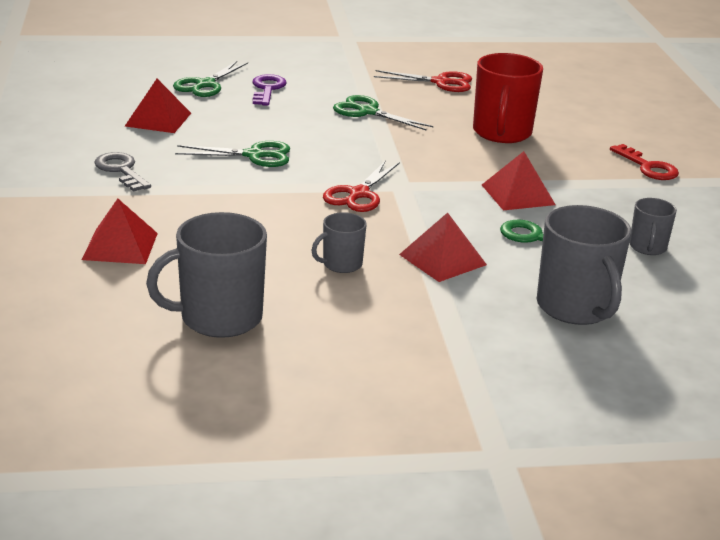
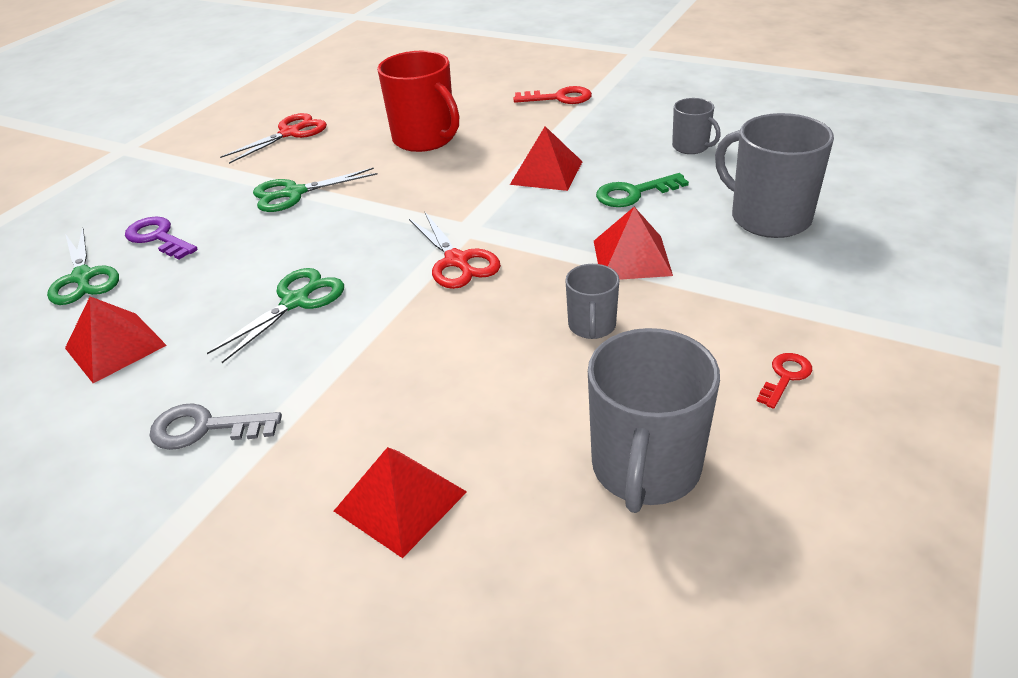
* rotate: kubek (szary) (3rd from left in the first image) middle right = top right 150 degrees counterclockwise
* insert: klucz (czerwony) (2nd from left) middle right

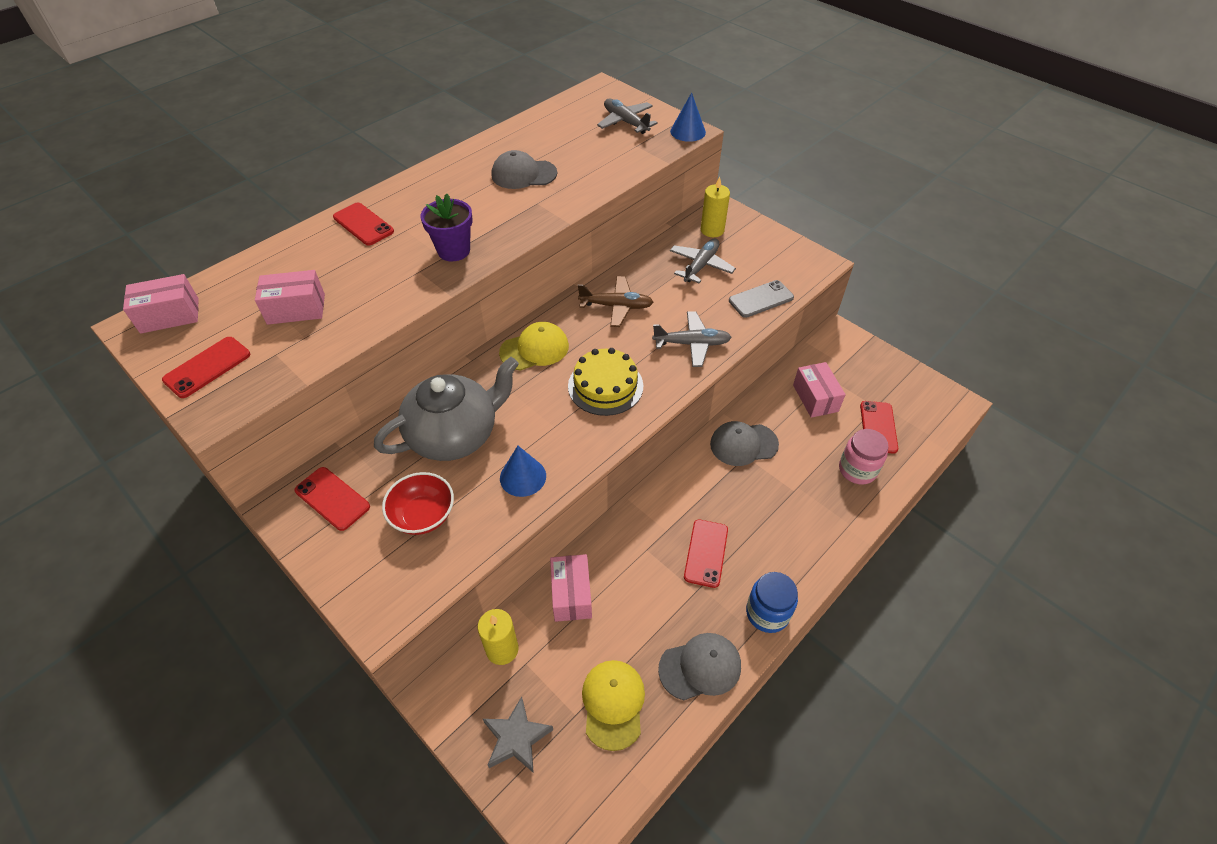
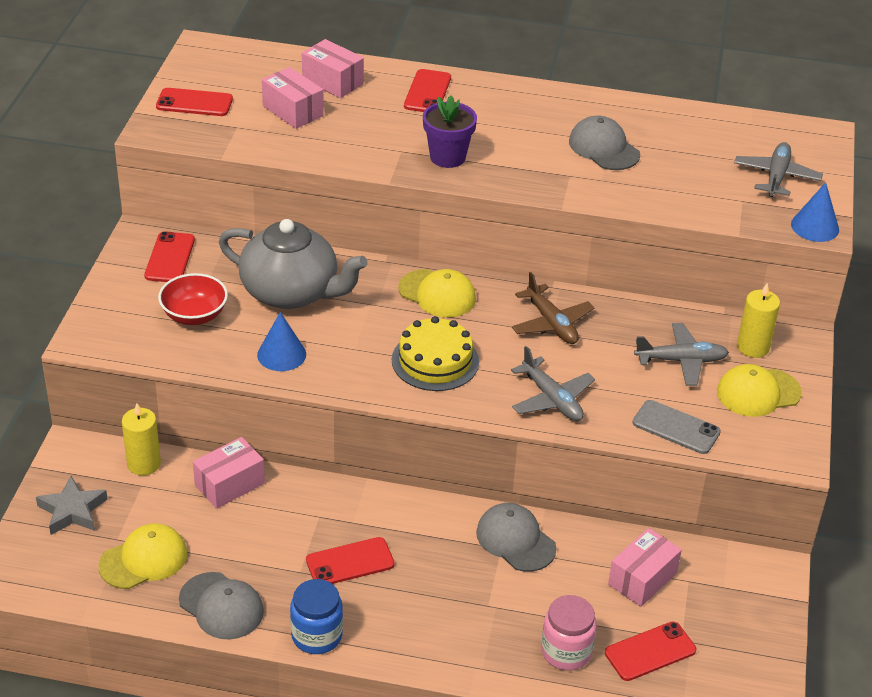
* move: pudełko (różowy) (1st from left in the first image) middle left to pudełko (różowy) (3rd from left) top centre
* insert: czapka (żółty) (3rd from left) middle right

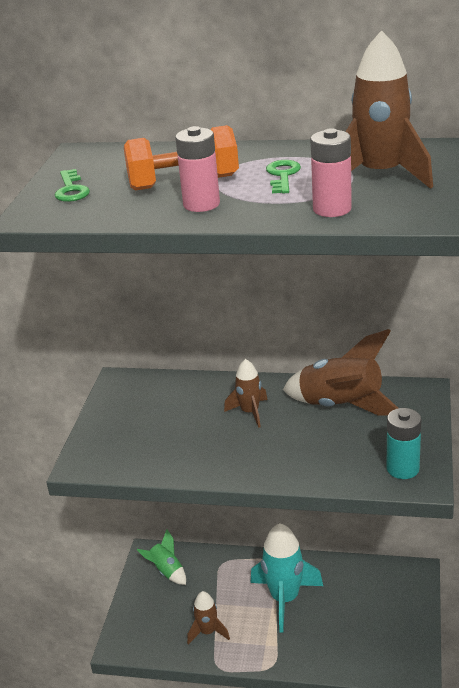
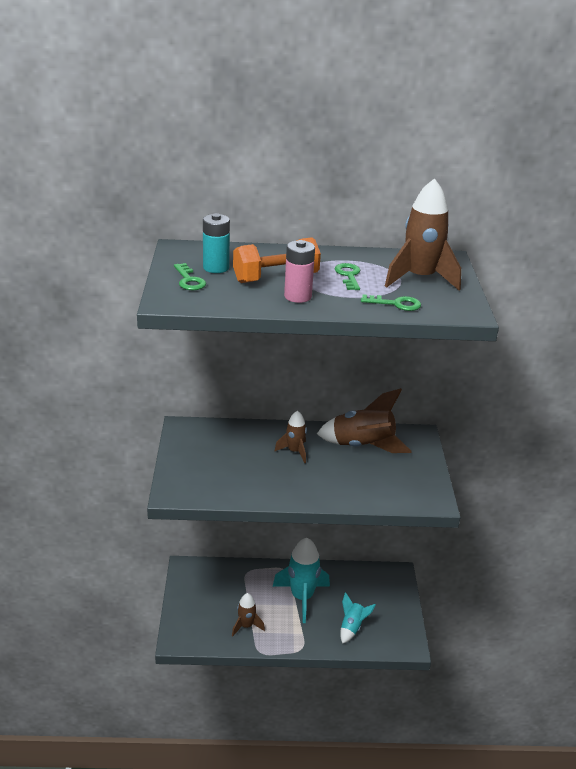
* move: bateria (turkusowy) middle right to top centre
* insert: rakieta (turkusowy) (2nd from left) bottom centre
* replace: bateria (różowy) (2nd from left) top right to klucz (zielony) (3rd from left) middle right
* delete: rakieta (zielony) bottom centre

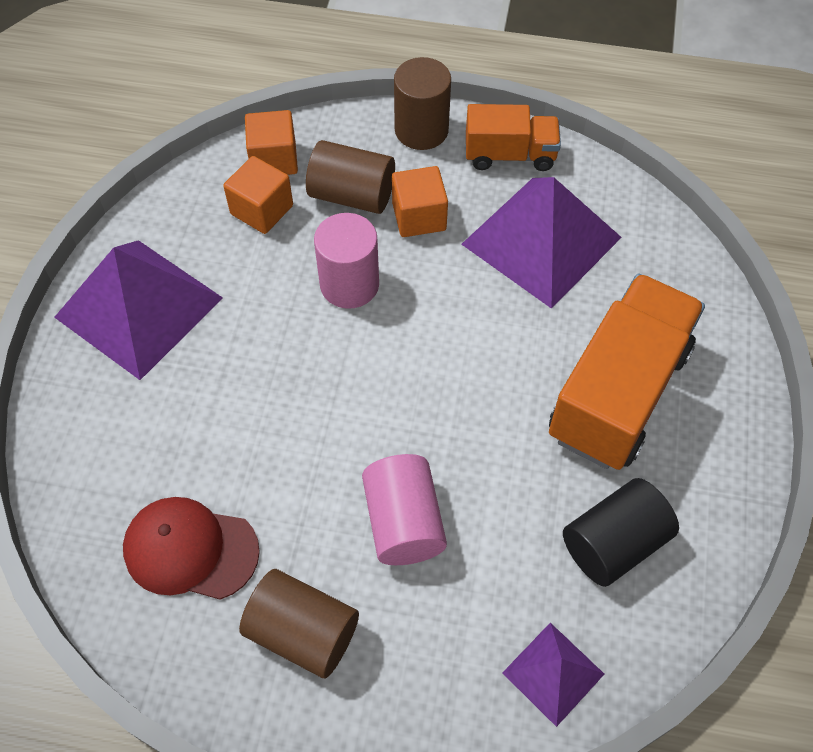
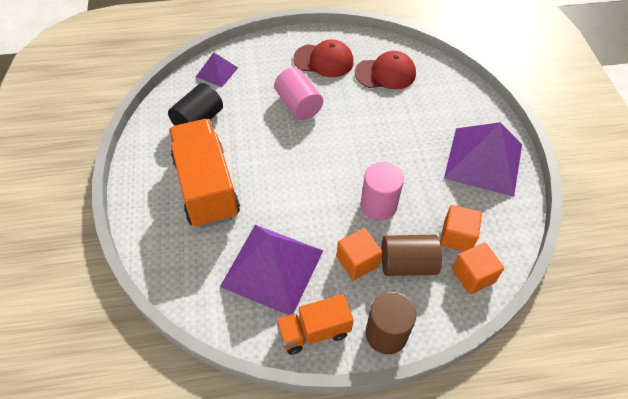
* rotate: ciężarówka (pomarańczowy) (2nd from left in the first image) middle right = middle left 150 degrees clockwise
* replace: walec (brązowy) (1st from left) bottom centre to czapka (czerwony) (1st from left) top centre

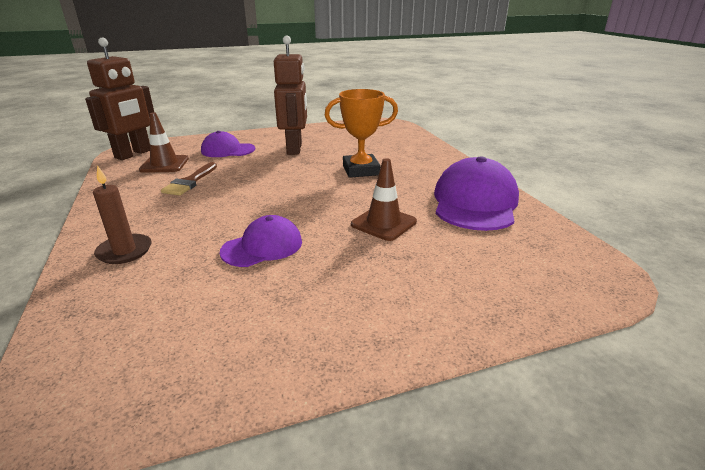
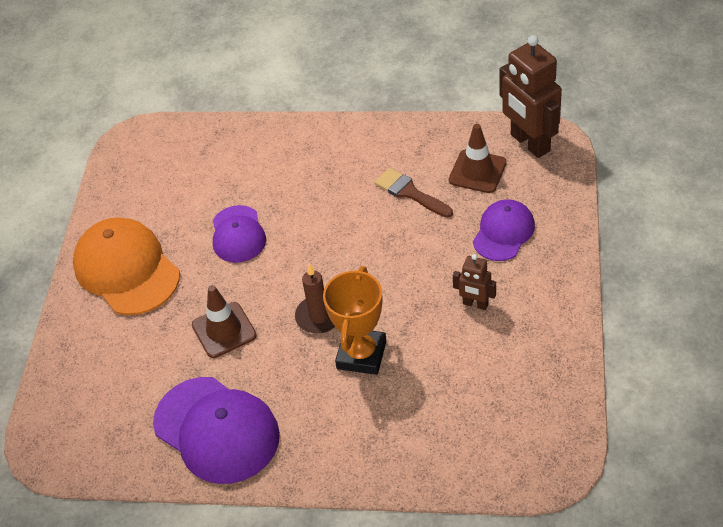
* insert: czapka (pomarańczowy) middle left
* move: świeca (brązowy) middle left to centre
* resize: robot (brązowy) (2nd from left in the first image) top centre = centre x0.51

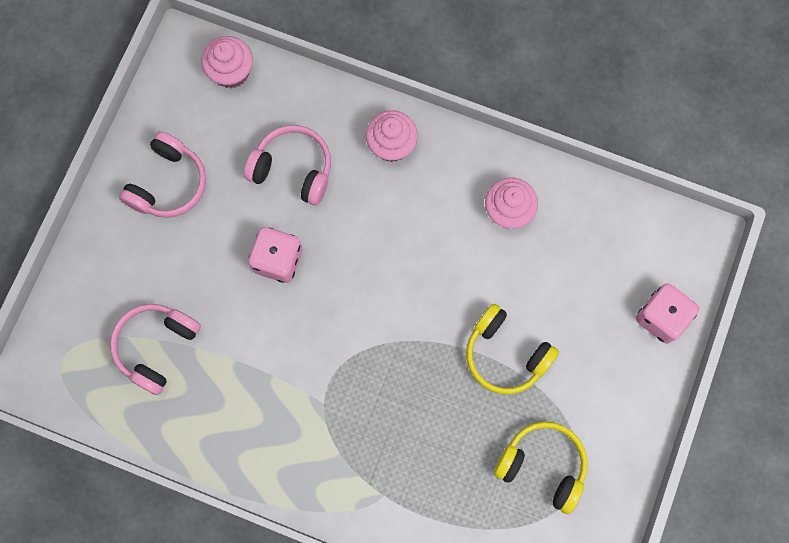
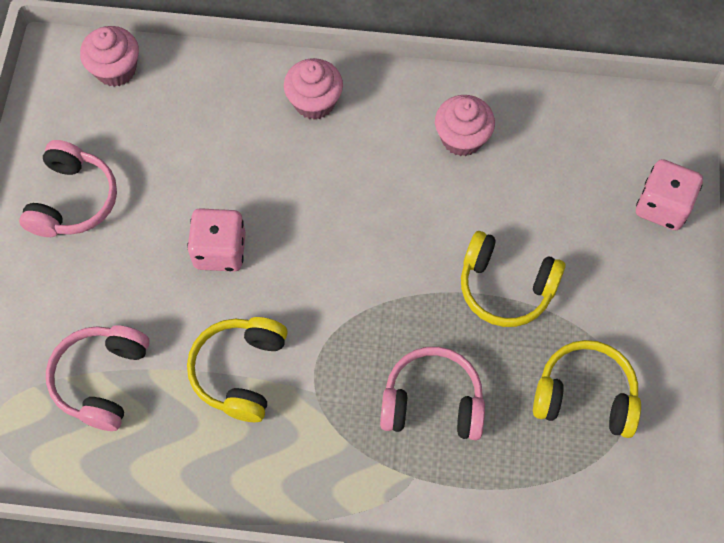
* insert: słuchawki (żółty) (1st from left) bottom left
* move: słuchawki (różowy) (3rd from left) top centre to bottom centre

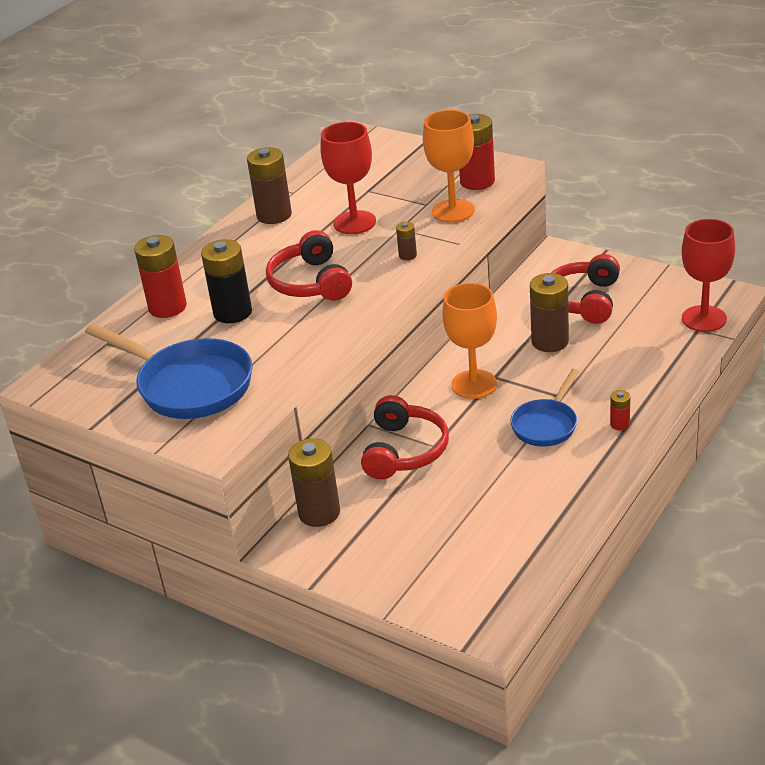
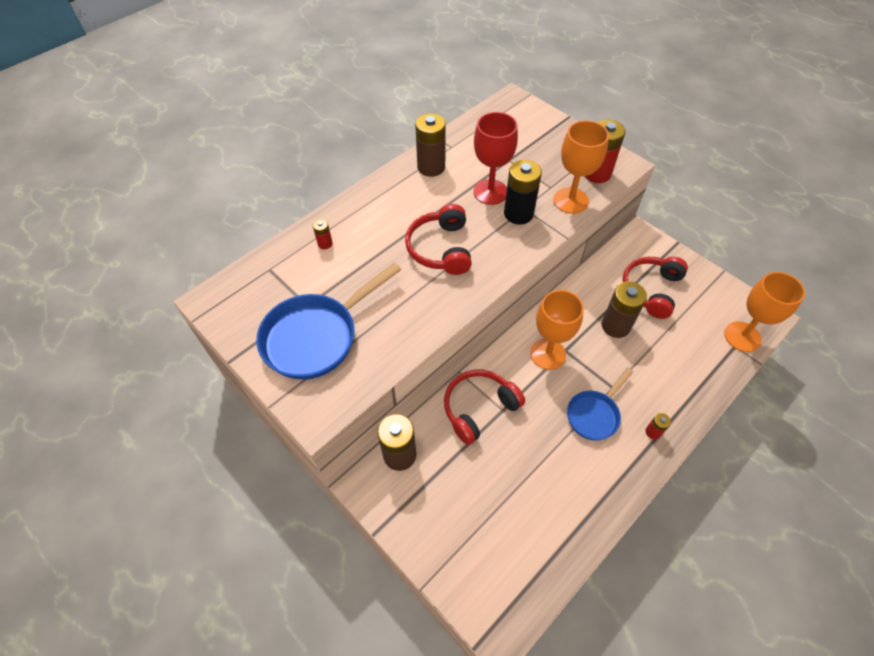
* rotate: patelnia (niebieski) (1st from left) middle left = centre 90 degrees clockwise
* resize: bateria (czerwony) (1st from left) middle left = centre x0.48
* rotate: słuchawki (czerwony) (2nd from left) centre = centre 150 degrees counterclockwise
* move: bateria (czarny) middle left to top centre
* recolor: kielich (czerwony) (2nd from left) middle right to kielich (pomarańczowy) (3rd from left) middle right
* delete: bateria (brązowy) (3rd from left) top centre

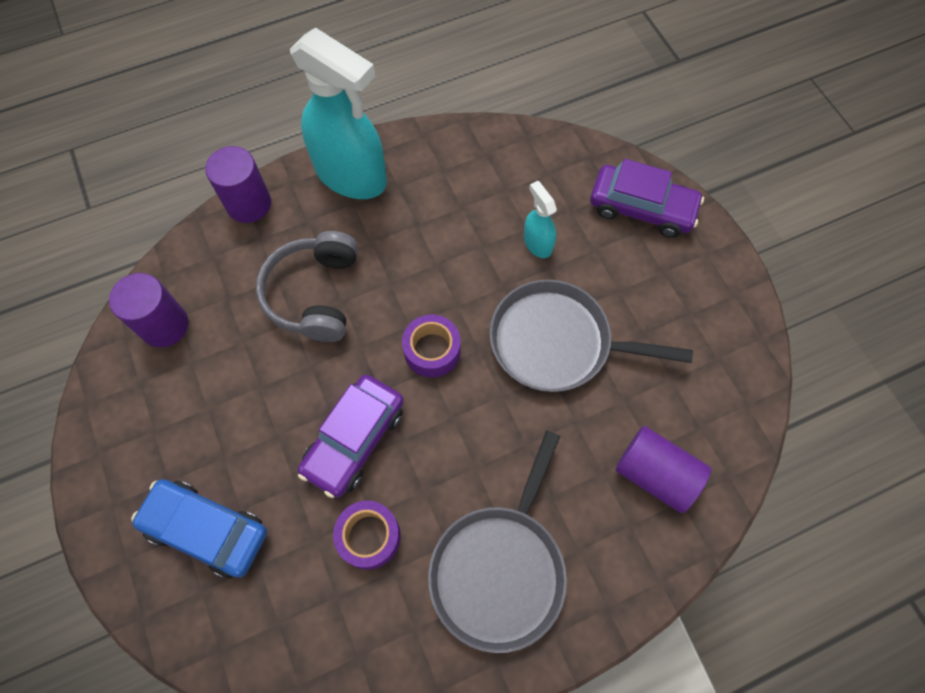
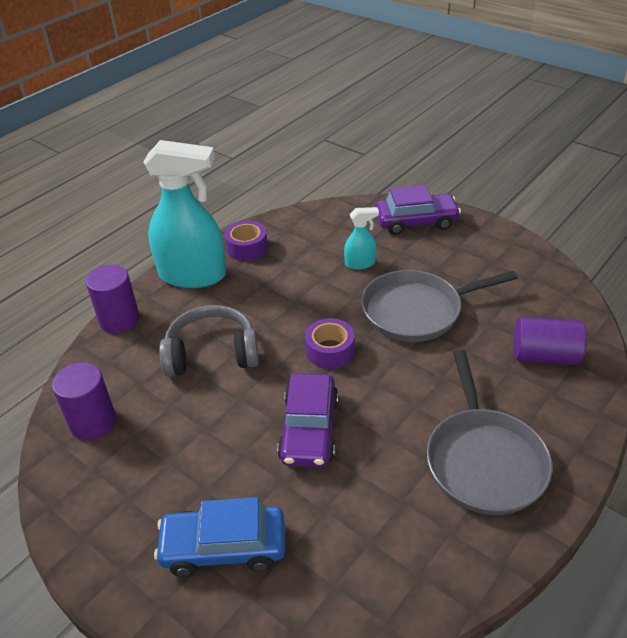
* rotate: słuchawki (szary) middle left = centre 105 degrees clockwise
* move: taśma klejąca (fioletowy) (1st from left) bottom centre to centre
* rotate: spryskiwacz (turkusowy) (2nd from left) top centre = centre 135 degrees clockwise

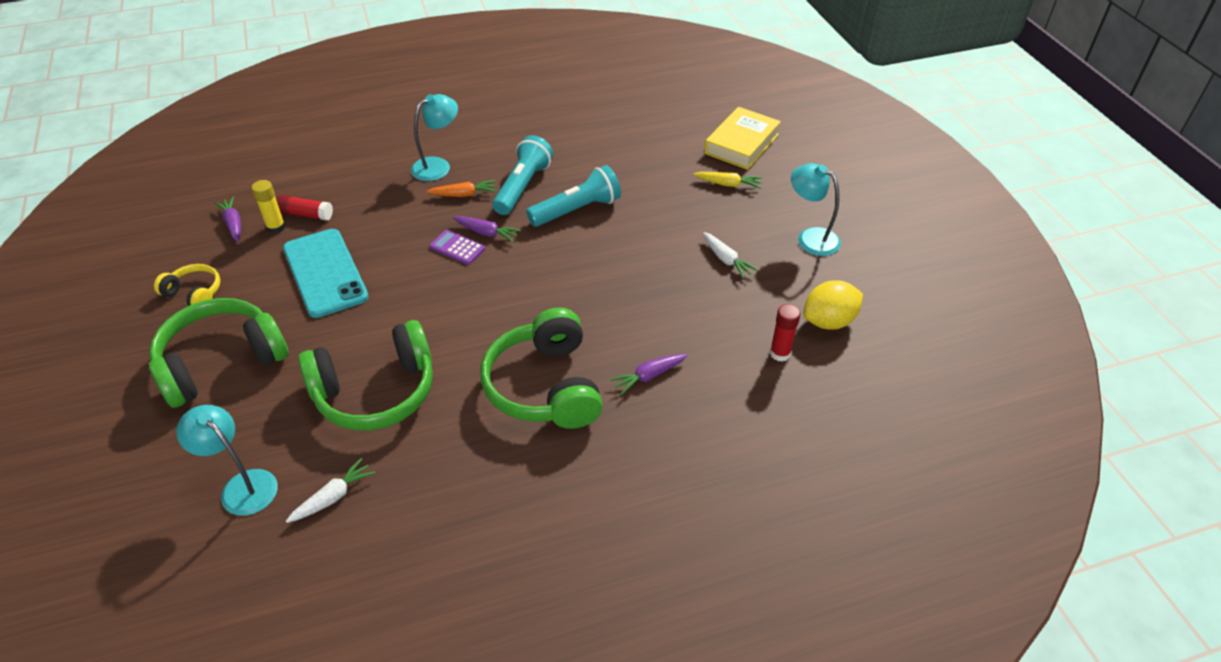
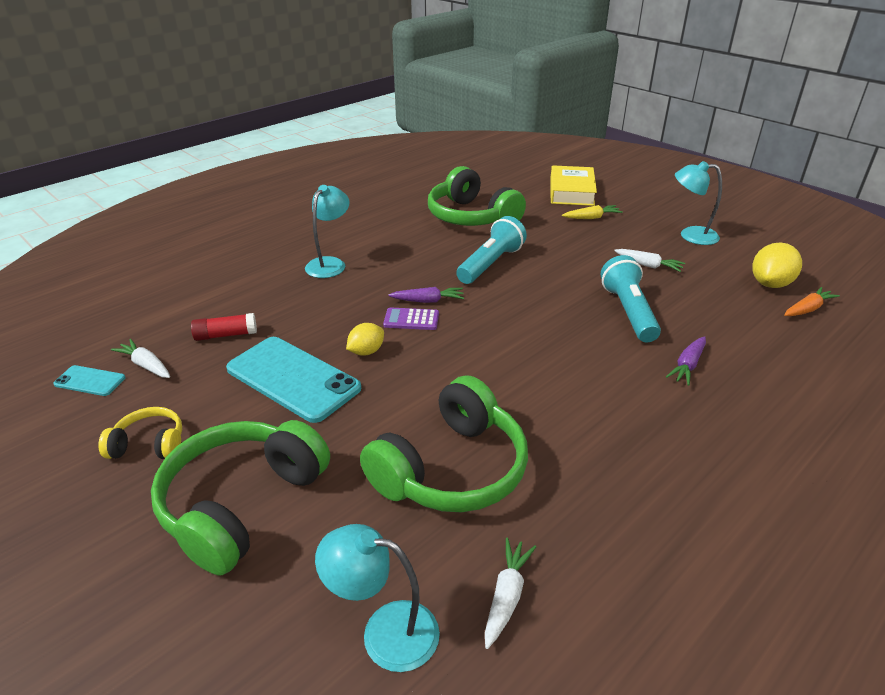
* insert: telefon (turkusowy) (1st from left) middle left
* recolor: marchewka (fioletowy) (1st from left) top left to marchewka (biały) (1st from left) middle left
* insert: cytryna (żółty) (1st from left) centre
* move: słuchawki (zielony) (3rd from left) centre to top centre
* move: latarka (turkusowy) (1st from left in the first image) top centre to latarka (turkusowy) (2nd from left) middle right
* move: marchewka (pomarańczowy) top centre to middle right
* delete: klej w sztyfcie (żółty) top left
* delete: klej w sztyfcie (czerwony) (2nd from left) centre

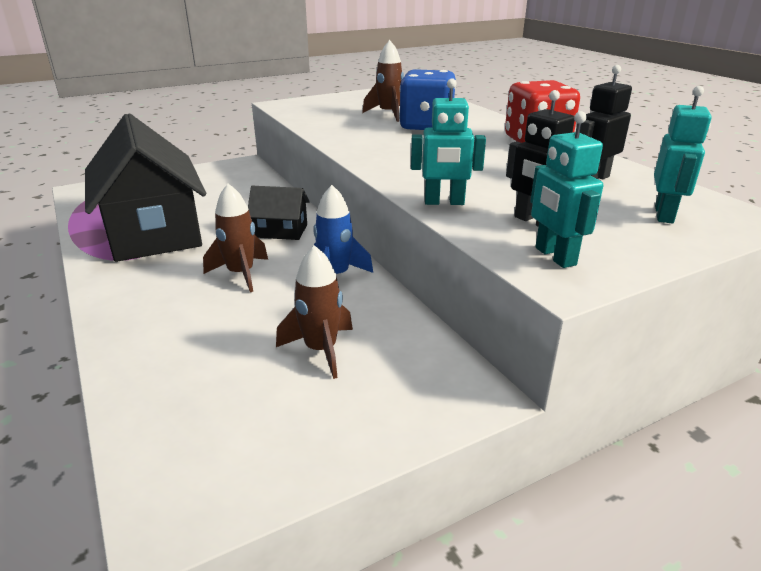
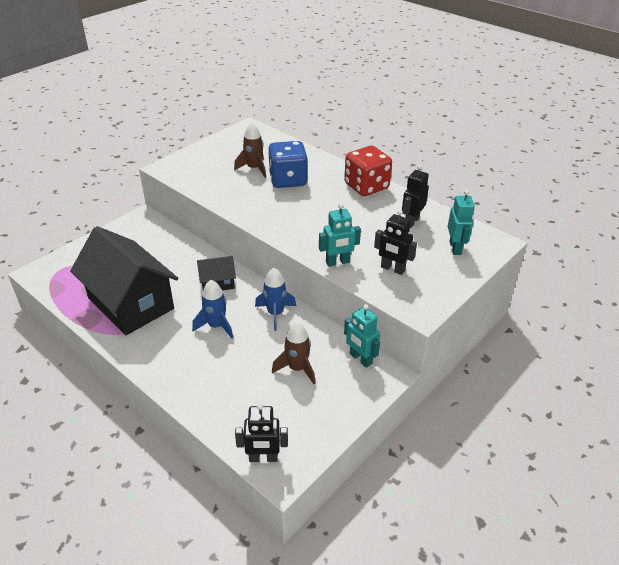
* recolor: rakieta (brązowy) (1st from left) middle left to rakieta (niebieski) (1st from left) centre
* insert: robot (czarny) (1st from left) bottom centre
* move: robot (turkusowy) (2nd from left) top right to centre

